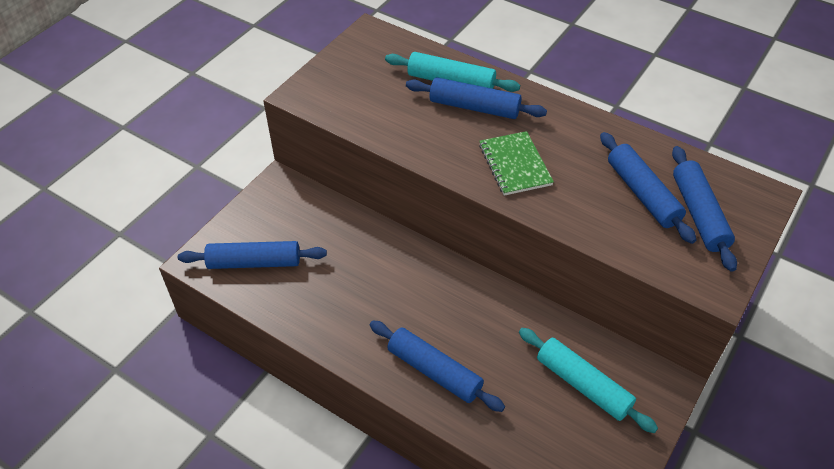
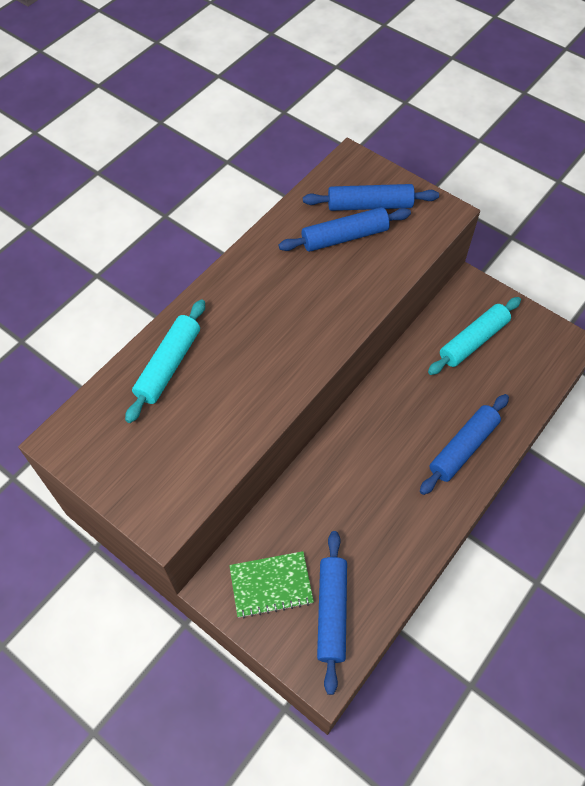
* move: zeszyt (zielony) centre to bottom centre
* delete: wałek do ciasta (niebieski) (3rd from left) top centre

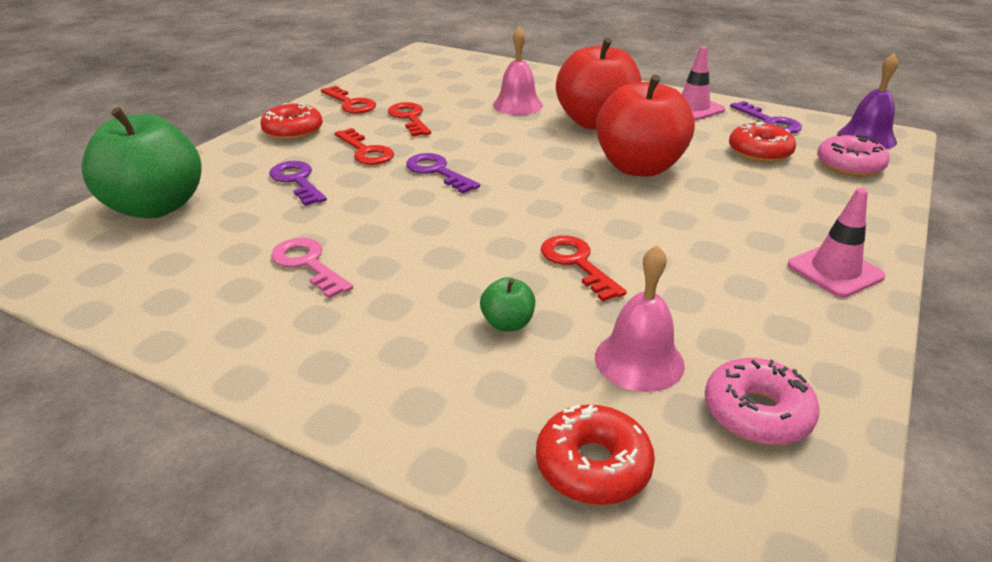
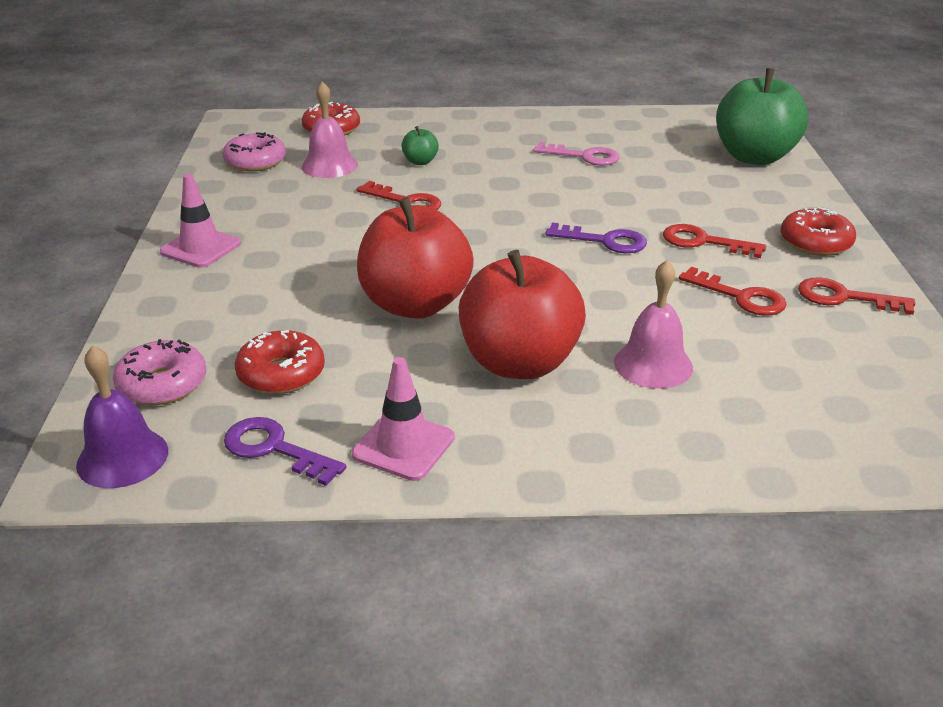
* delete: klucz (fioletowy) (1st from left) top left

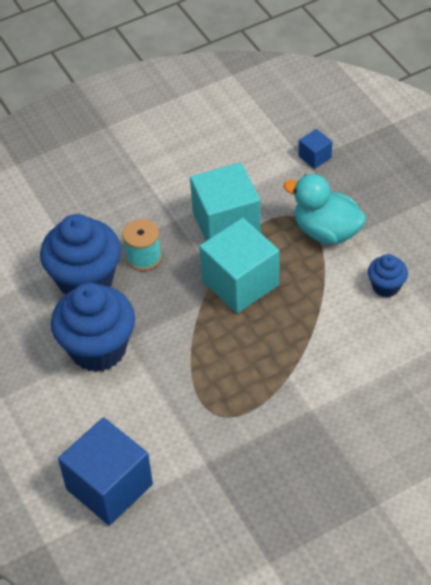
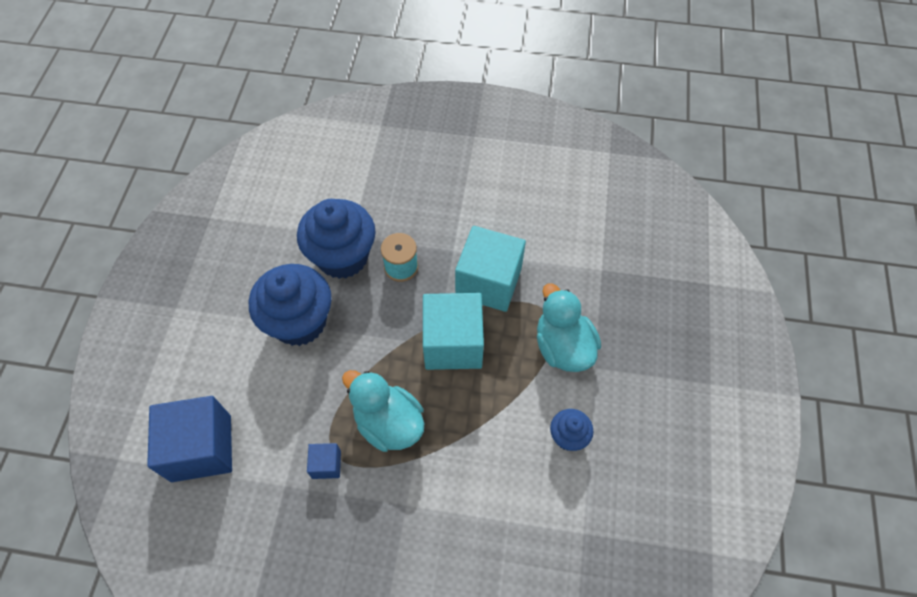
* move: sześcian (niebieski) (2nd from left) top right to bottom centre
* insert: kaczka (turkusowy) (1st from left) bottom centre

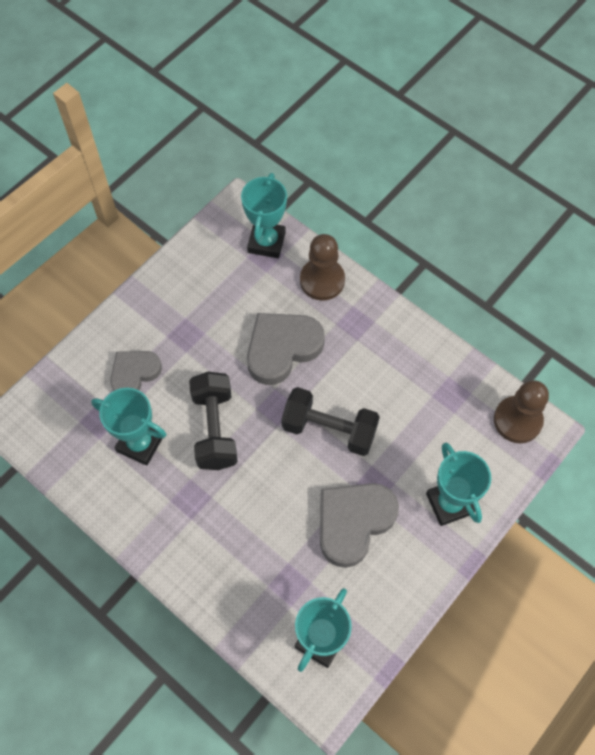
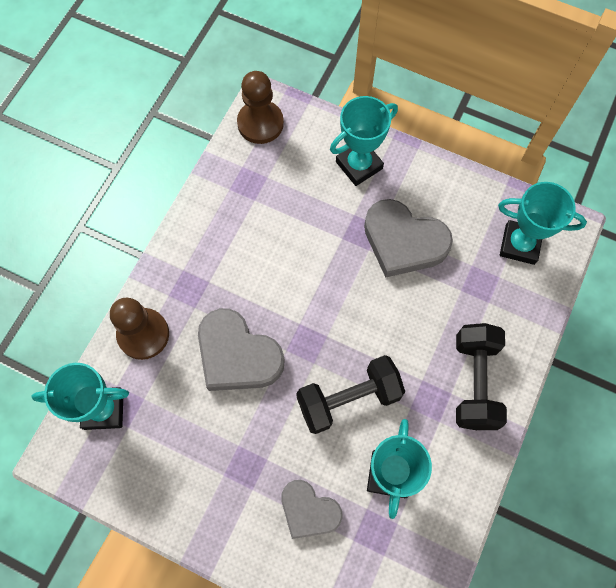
* move: hantel (czarny) (2nd from left) centre to middle right

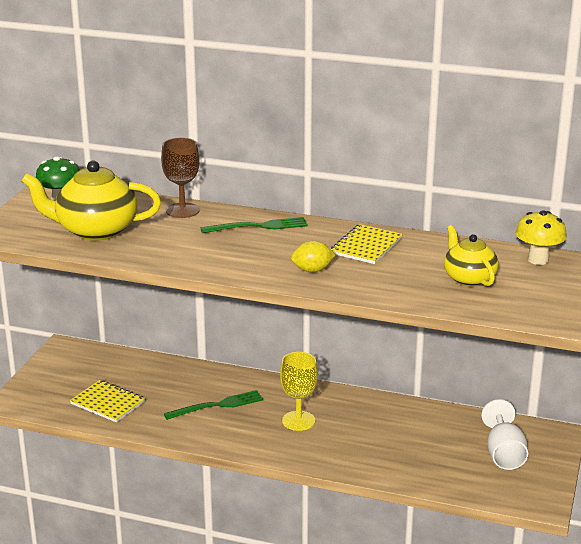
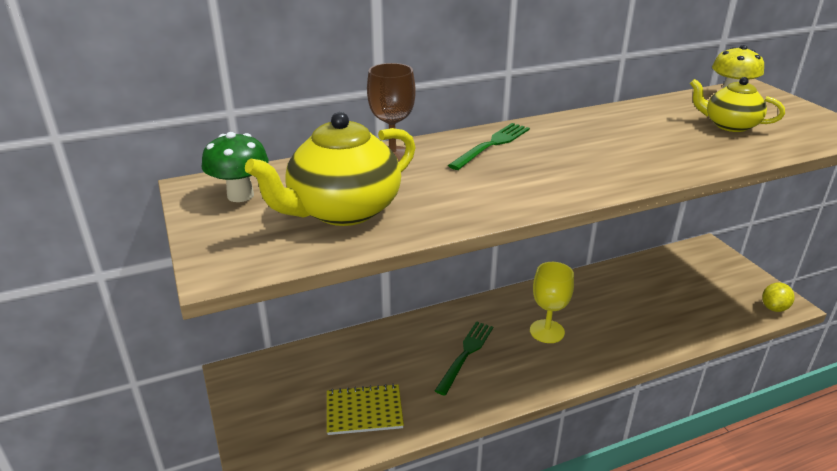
* move: cytryna (żółty) centre to middle right
* delete: zeszyt (żółty) (2nd from left) centre
* delete: kielich (biały) bottom right

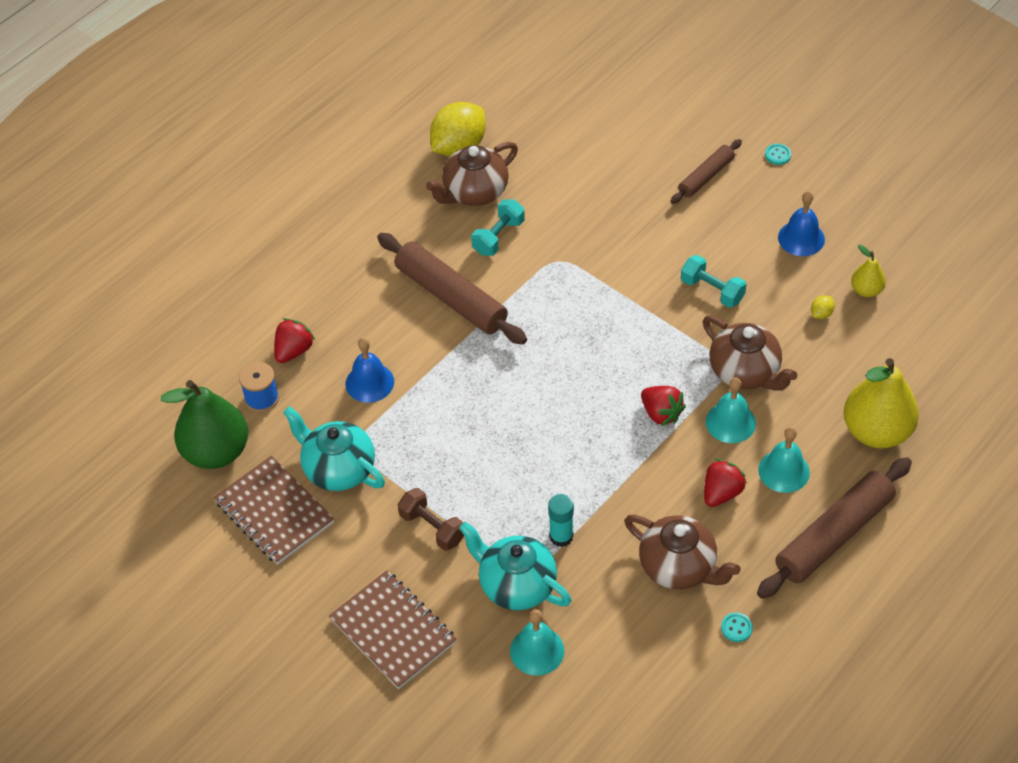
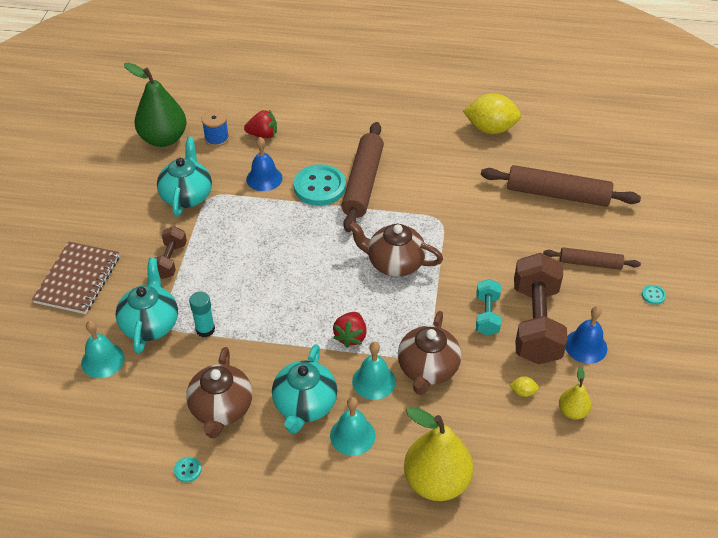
* replace: truskawka (czerwony) (3rd from left) middle right to imbryk (turkusowy) (3rd from left) bottom centre
* insert: guzik (turkusowy) (2nd from left) centre
* move: imbryk (brązowy) (1st from left in the first image) top centre to imbryk (brązowy) (2nd from left) centre
* move: wałek do ciasta (brązowy) (3rd from left in the first image) bottom right to wałek do ciasta (brązowy) (2nd from left) middle right
* insert: hantel (brązowy) (2nd from left) middle right
* delete: zeszyt (brązowy) (1st from left) bottom left
* delete: hantel (turkusowy) (1st from left) top centre

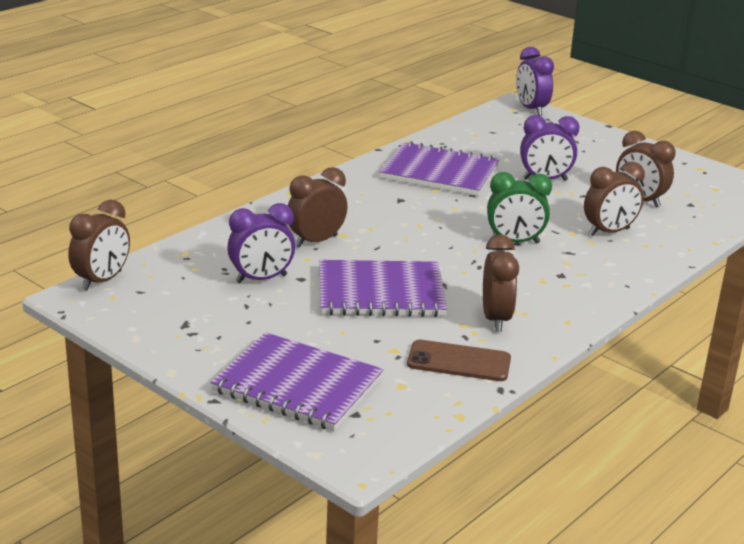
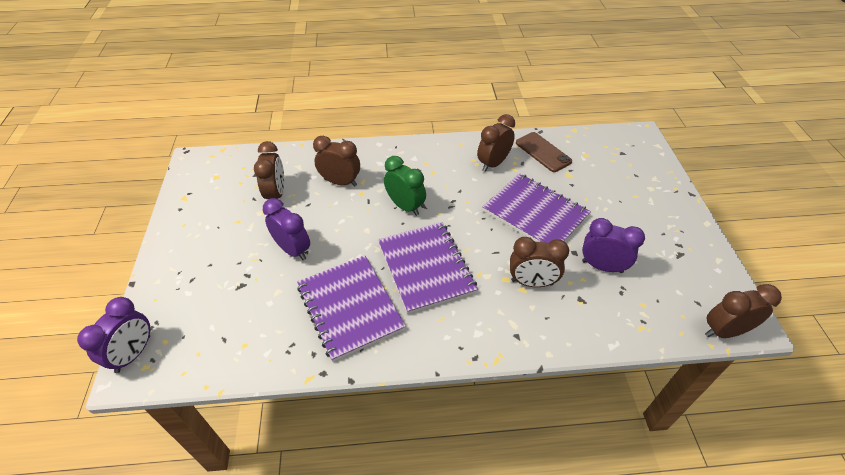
* move: zeszyt (fioletowy) (1st from left in the first image) bottom centre to zeszyt (fioletowy) (2nd from left) centre

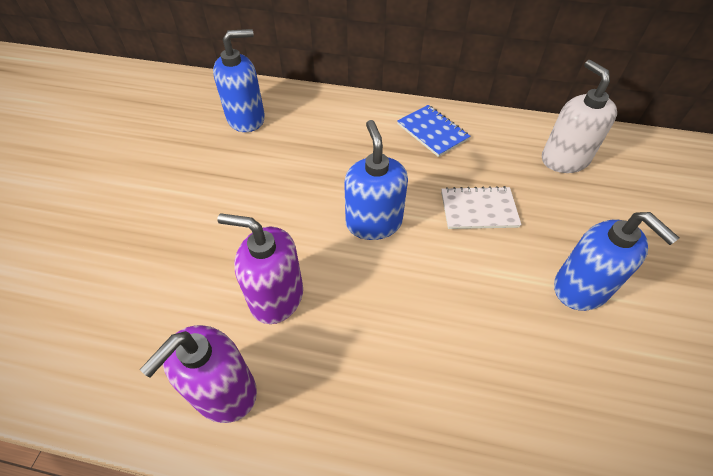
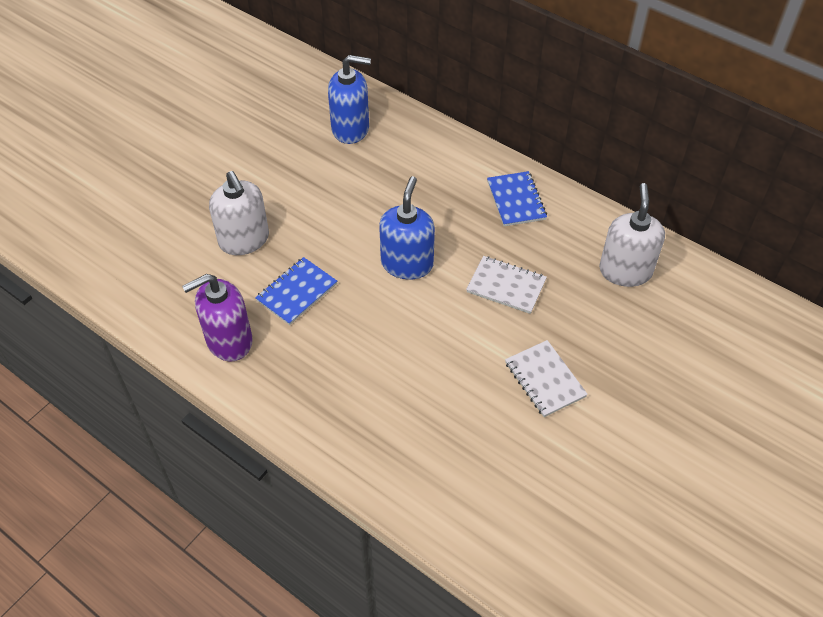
* insert: dozownik mydła (biały) (1st from left) middle left
* replace: dozownik mydła (fioletowy) (2nd from left) centre to zeszyt (niebieski) (1st from left) centre
* replace: dozownik mydła (niebieski) (3rd from left) middle right to zeszyt (biały) (2nd from left) centre

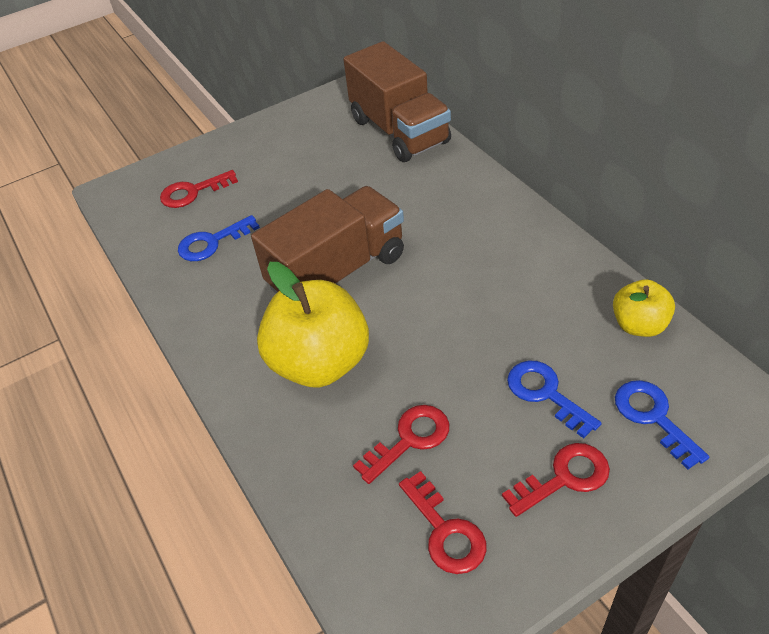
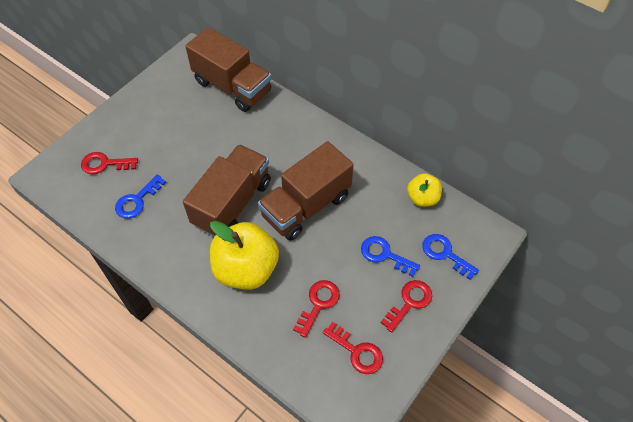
* rotate: klucz (czerwony) (1st from left) top left = middle left 45 degrees clockwise
* insert: ciężarówka (brązowy) (3rd from left) centre

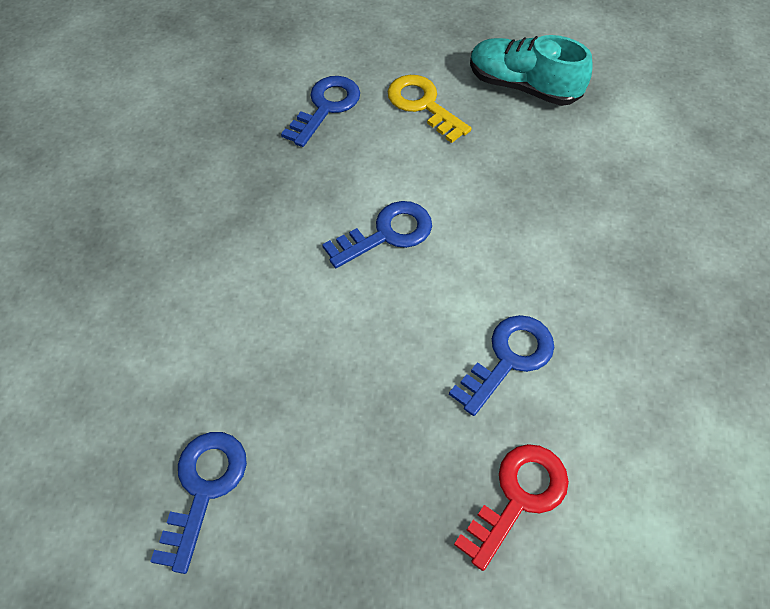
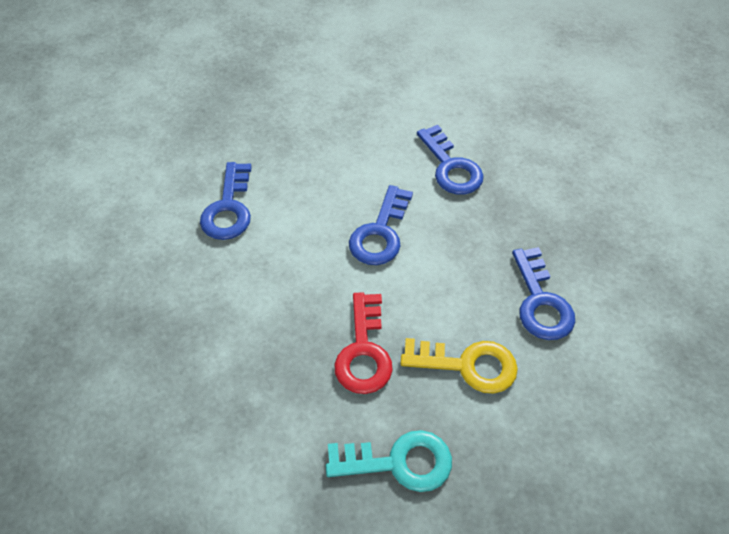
* replace: but (turkusowy) top right to klucz (turkusowy) bottom centre
* move: klucz (czerwony) bottom centre to centre
* move: klucz (niebieski) (1st from left in the first image) bottom left to klucz (niebieski) (3rd from left) top centre

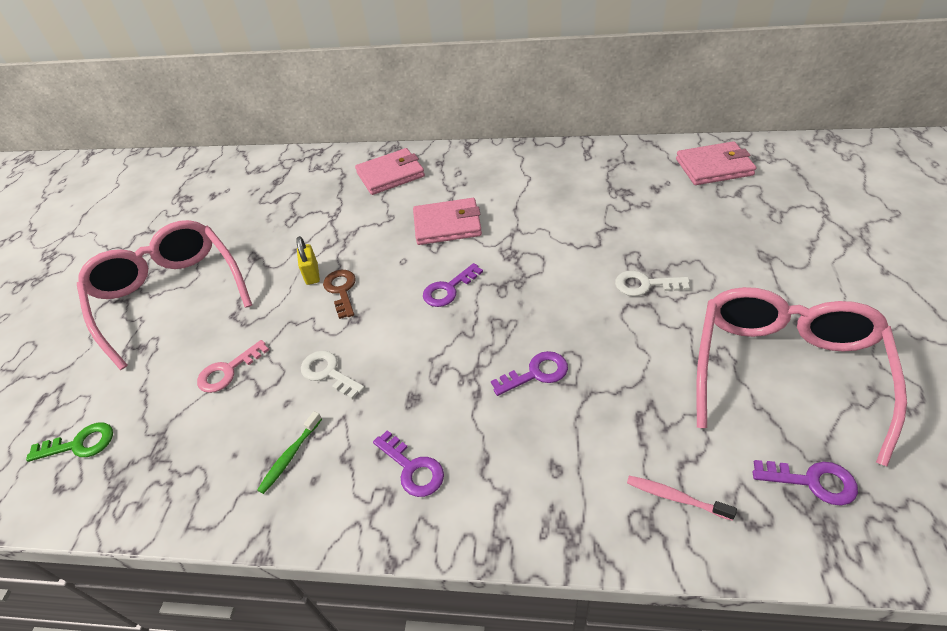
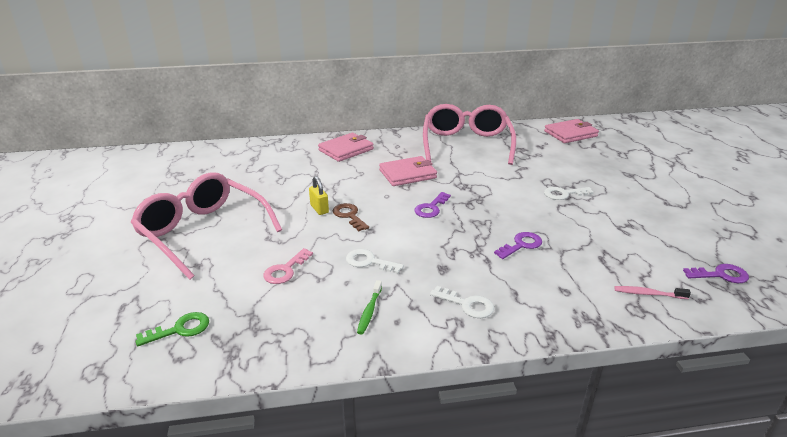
* move: okulary (różowy) (2nd from left) middle right to top centre
* recolor: klucz (fioletowy) (1st from left) bottom centre to klucz (biały) (2nd from left) bottom centre

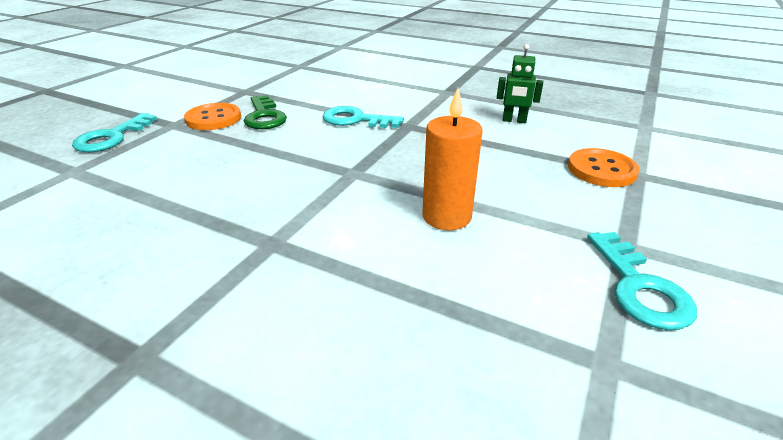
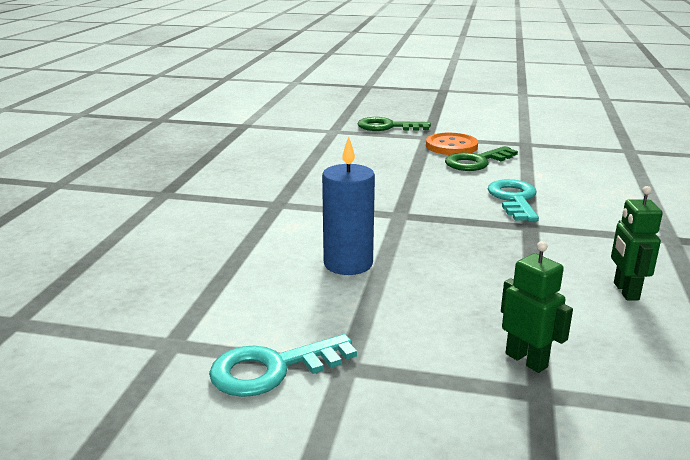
* recolor: świeca (pomarańczowy) centre to świeca (niebieski) centre
* recolor: klucz (turkusowy) (1st from left) top left to klucz (zielony) (1st from left) top centre
* replace: guzik (pomarańczowy) (2nd from left) middle right to robot (zielony) (1st from left) bottom right

